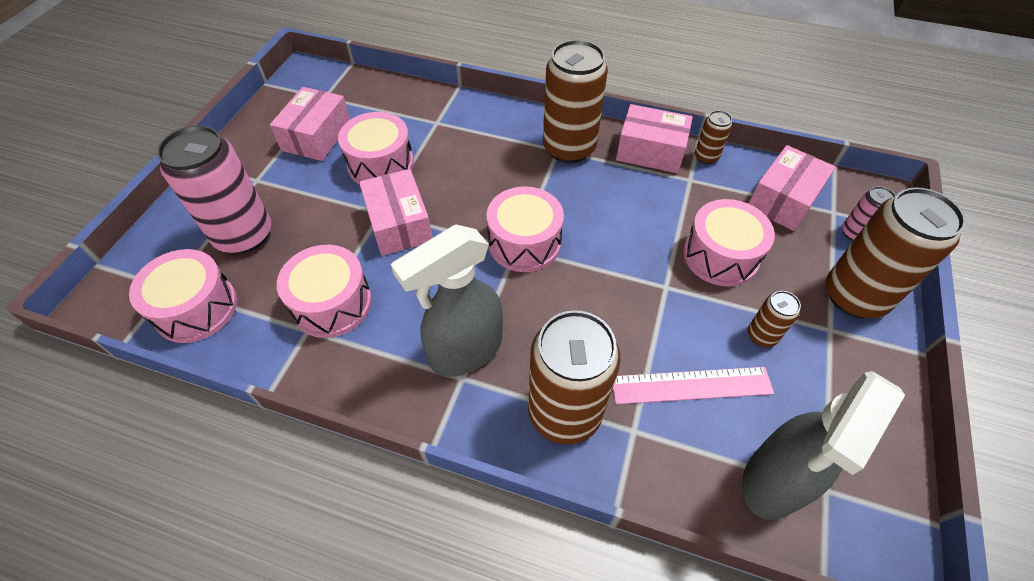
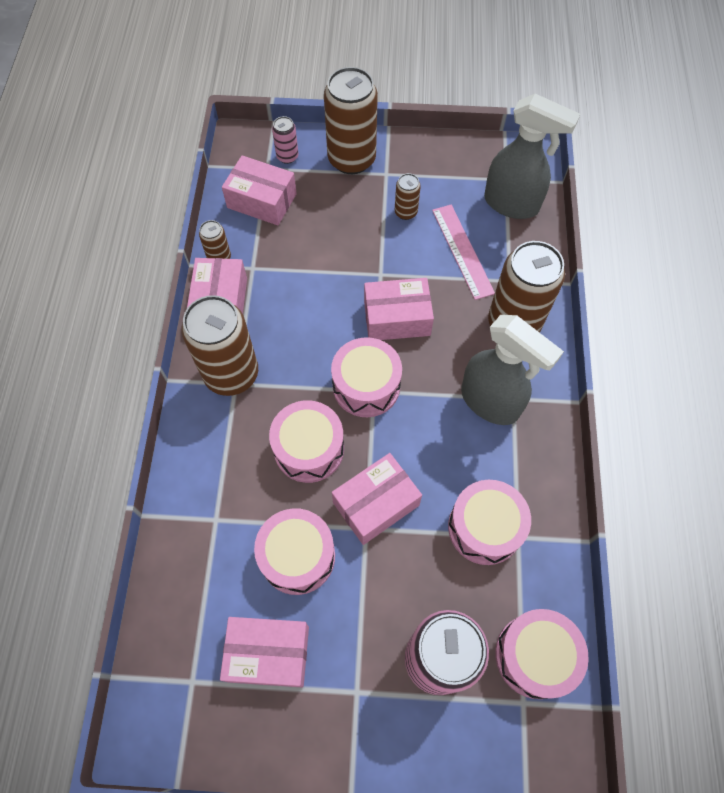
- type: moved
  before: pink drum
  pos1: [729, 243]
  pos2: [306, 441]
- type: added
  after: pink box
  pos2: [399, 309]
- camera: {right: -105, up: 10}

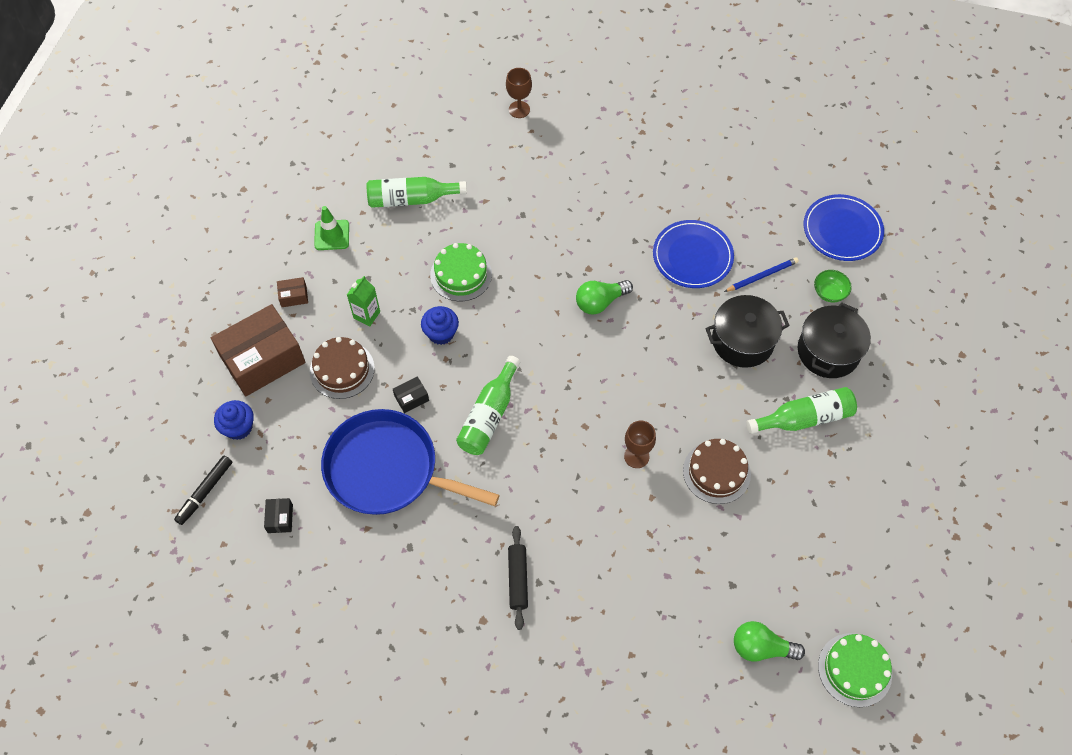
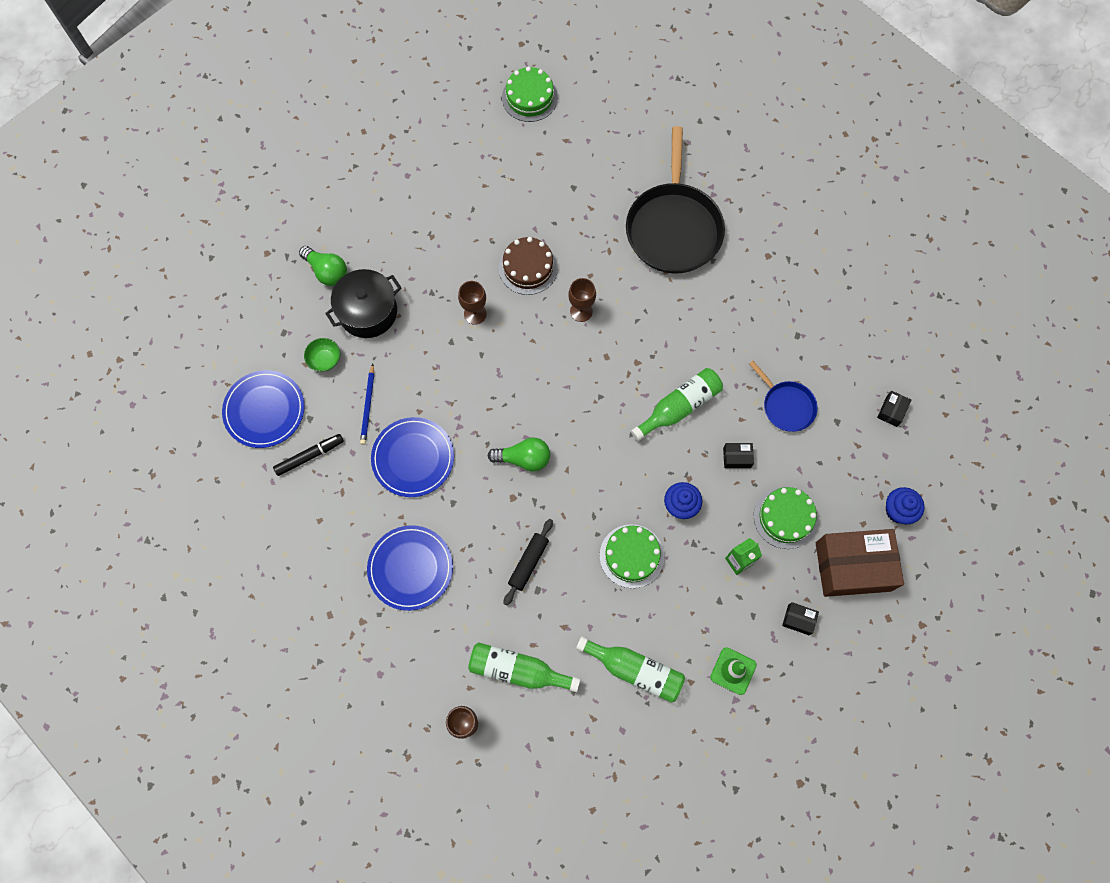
- type: moved
  before: black marker
  pos1: [203, 490]
  pos2: [308, 455]
- type: moved
  before: green light bulb
  pos1: [769, 641]
  pos2: [323, 266]
- type: turned
  before: blue pencil
  pos1: [761, 274]
  pos2: [367, 404]
  turn: -90
- type: added
  after: blue plate
  pos2: [410, 568]
- type: added
  after: brown goblet
  pos2: [472, 303]
- type: moved
  before: green bottle
  pos1: [801, 410]
  pos2: [524, 667]
- type: moved
  before: black rolling pin
  pos1: [518, 578]
  pos2: [528, 562]
- type: added
  after: black pan
  pos2: [675, 200]
- type: resized
  before: blue pan
  pos1: [410, 462]
  pos2: [783, 396]
  scale: 0.51
- type: recoloured
  before: brown cake
  after: green cake
  pos1: [342, 368]
  pos2: [786, 517]
- type: recoloured
  before: brown box
  after: black box
  pos1: [292, 292]
  pos2: [800, 618]
- type: removed
  before: black pot
  pos1: [747, 331]
- camera: {right: -150, up: 10}

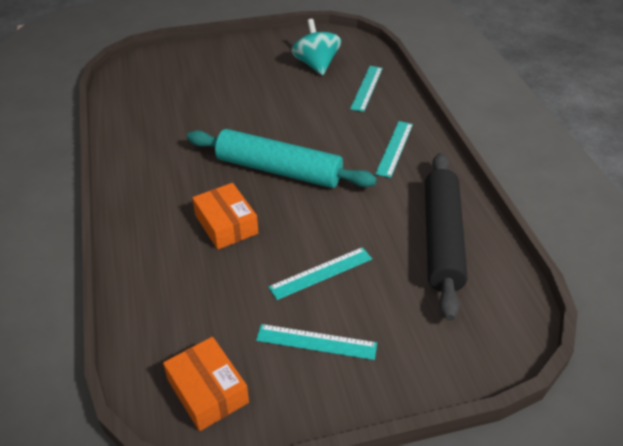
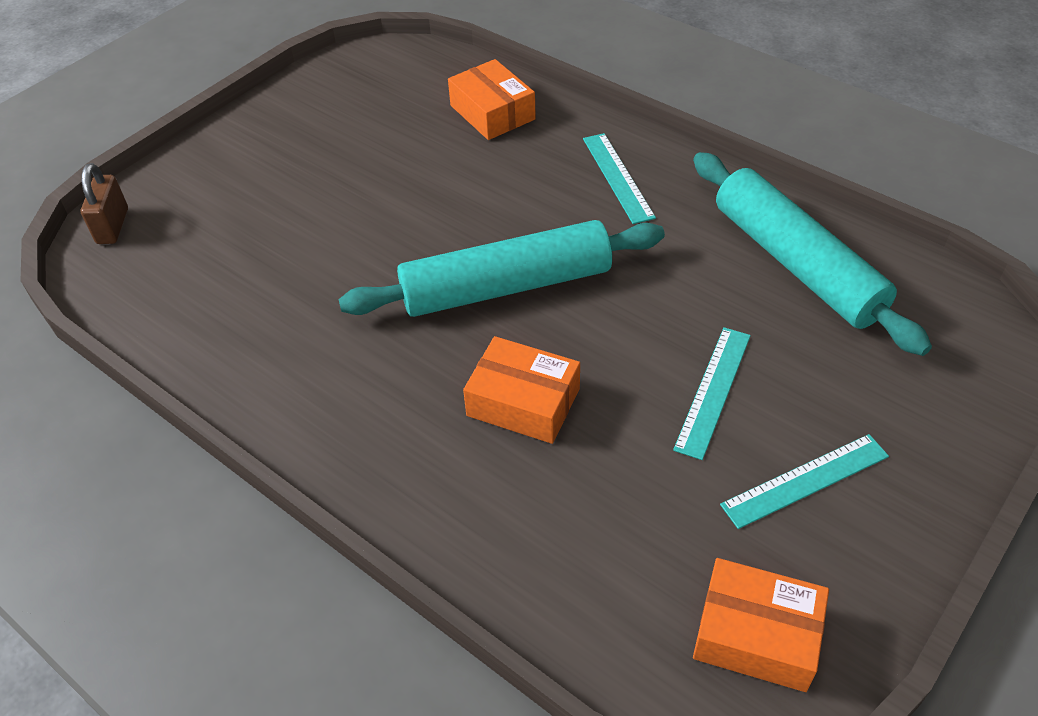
- type: added
  after: brown padlock
  pos2: [104, 203]
- type: replaced
  before: turquoise ruler
  after: orange box
  pos1: [366, 89]
  pos2: [492, 99]
- type: recoloured
  before: black rolling pin
  after: turquoise rolling pin
  pos1: [446, 237]
  pos2: [812, 254]
- type: removed
  before: turquoise spinning top
  pos1: [316, 47]
- camera: {right: -35, up: 5}

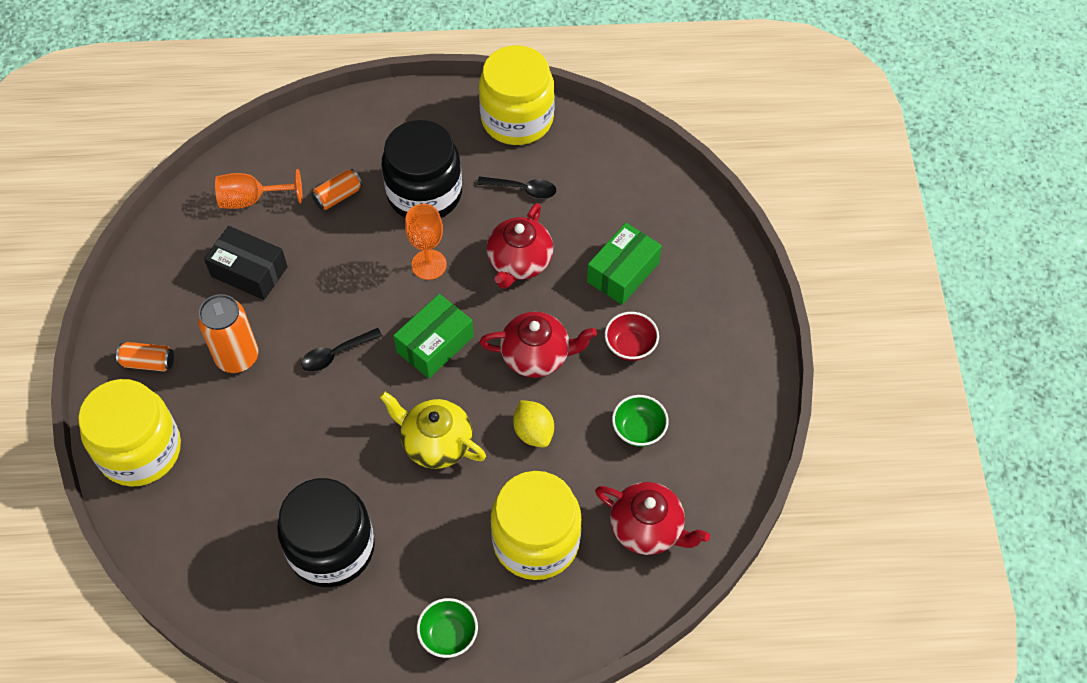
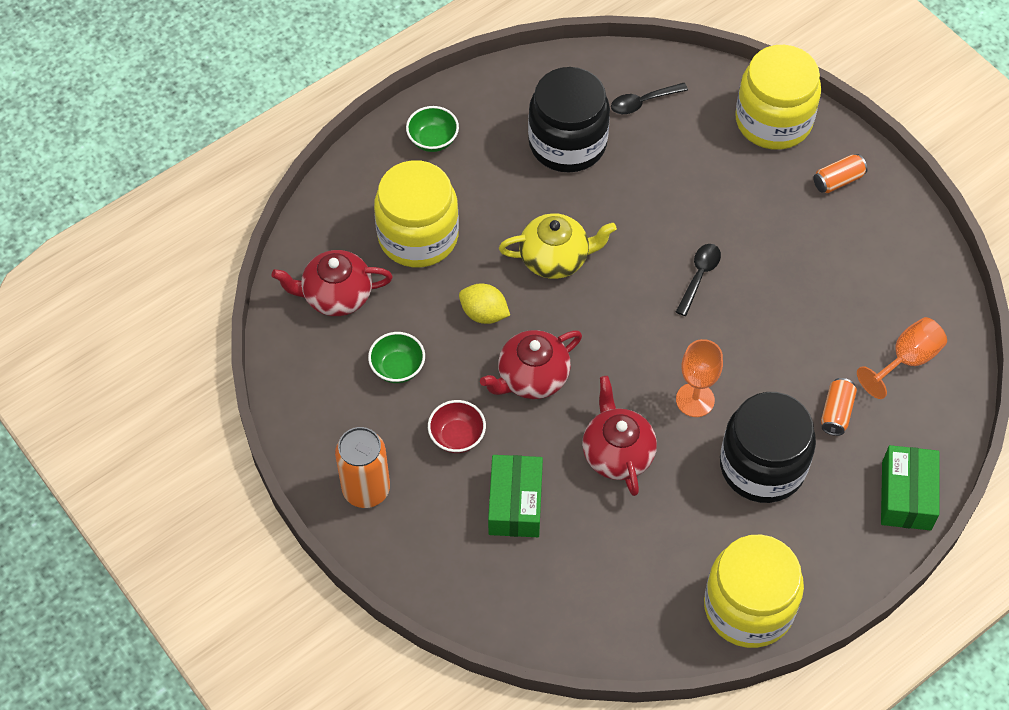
- type: moved
  before: orange can
  pos1: [228, 333]
  pos2: [362, 467]
- type: moved
  before: black spoon
  pos1: [516, 187]
  pos2: [649, 98]
- type: moved
  before: green box
  pos1: [433, 336]
  pos2: [910, 487]
- type: removed
  before: black box
  pos1: [246, 263]
- camera: {right: 145, up: 0}

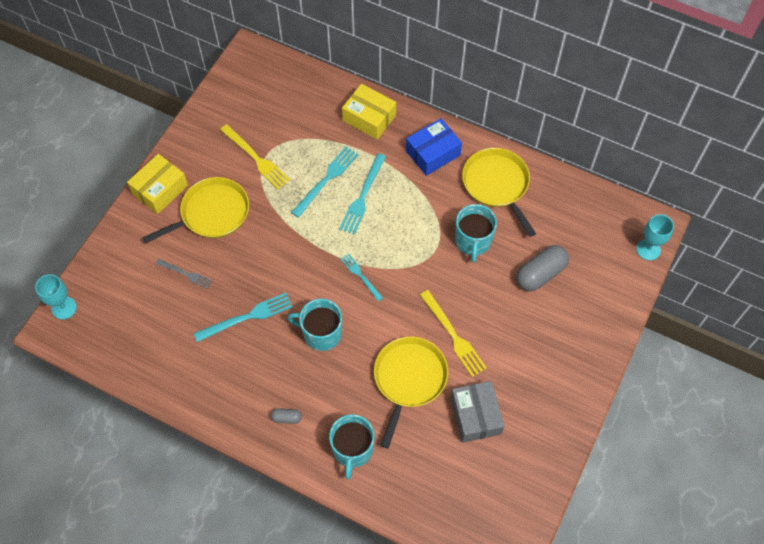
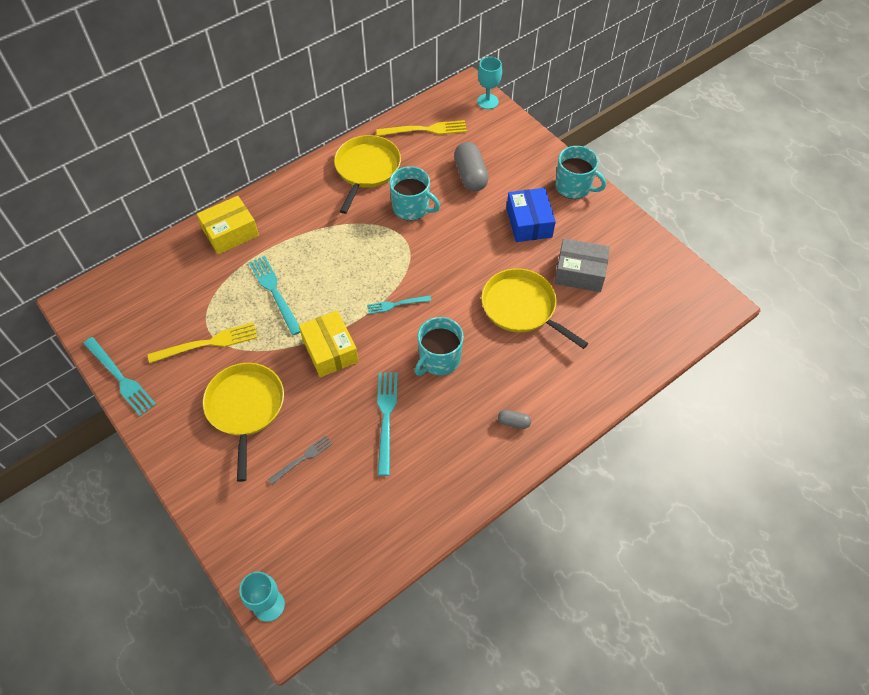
- type: moved
  before: turquoise fork
  pos1: [362, 194]
  pos2: [119, 376]
- type: moved
  before: yellow box
  pos1: [157, 184]
  pos2: [329, 343]
- type: turned
  before: yellow pan
  pos1: [499, 192]
  pos2: [367, 174]
  turn: 105
- type: moved
  before: yellow fork
  pos1: [453, 333]
  pos2: [421, 128]
- type: turned
  before: grey capsule
  pos1: [286, 416]
  pos2: [514, 419]
  turn: 75
- type: moved
  before: blue box
  pos1: [434, 147]
  pos2: [531, 215]
- type: moved
  before: turquoise mug
  pos1: [351, 447]
  pos2: [580, 172]
- camera: {right: -65, up: -5}

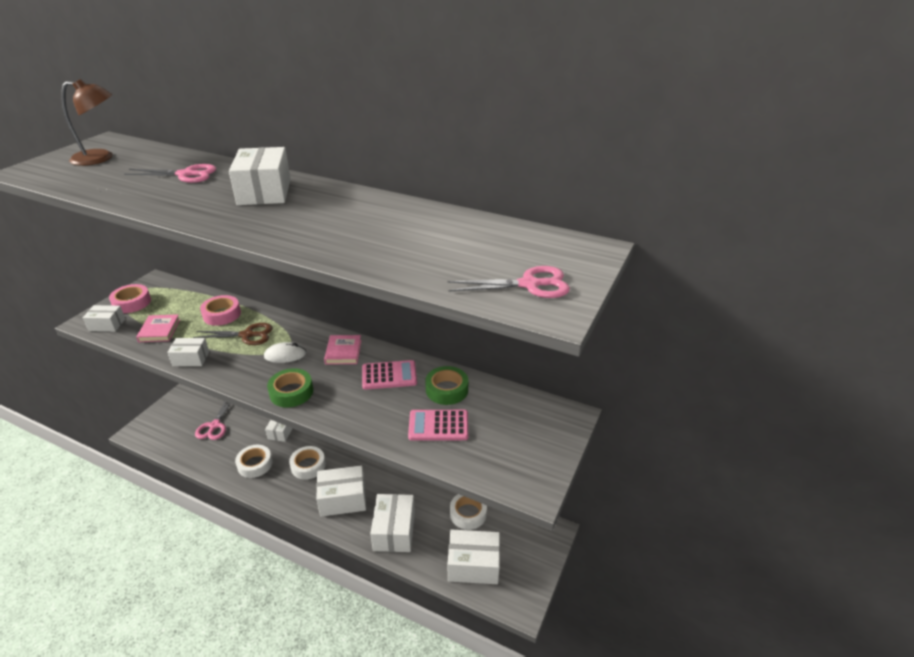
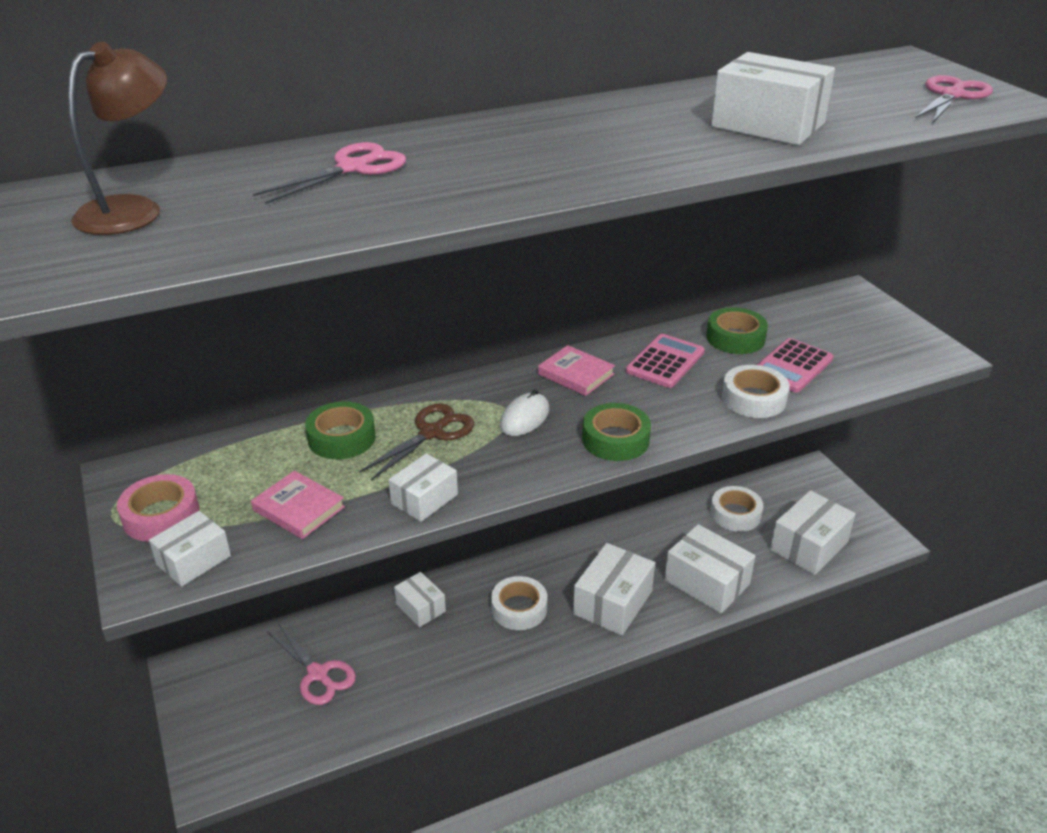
- type: recoloured
  before: pink tape
  after: green tape
  pos1: [220, 310]
  pos2: [340, 430]
- type: moved
  before: white box
  pos1: [260, 176]
  pos2: [773, 98]
- type: moved
  before: white tape
  pos1: [254, 461]
  pos2: [756, 391]
- camera: {right: -50, up: 0}

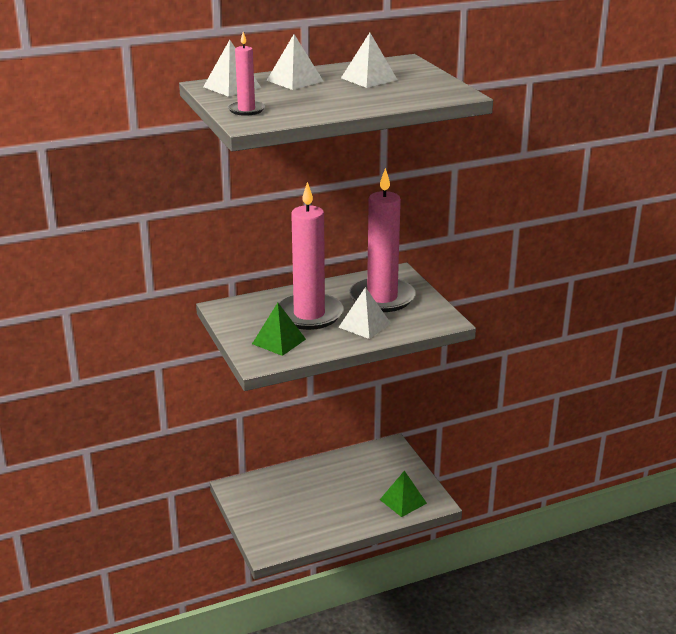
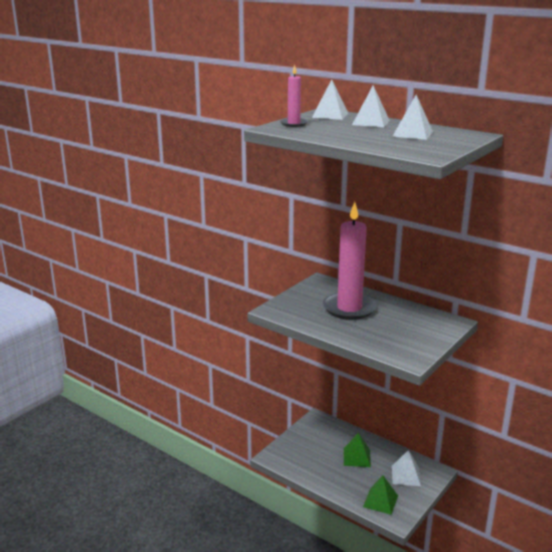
- type: moved
  before: green pyramid
  pos1: [279, 329]
  pos2: [357, 450]
- type: moved
  before: white pyramid
  pos1: [364, 313]
  pos2: [406, 468]
- type: removed
  before: pink candle
  pos1: [382, 240]
- camera: {right: 60, up: -5}

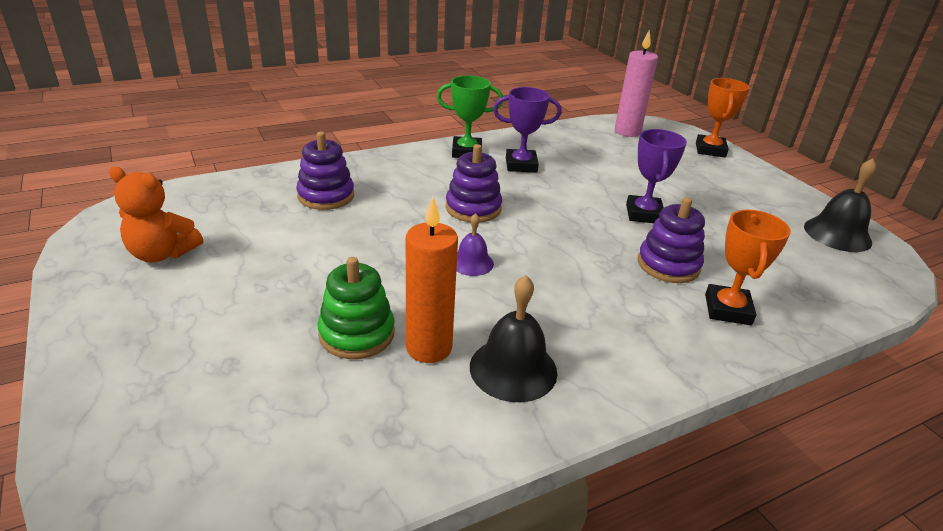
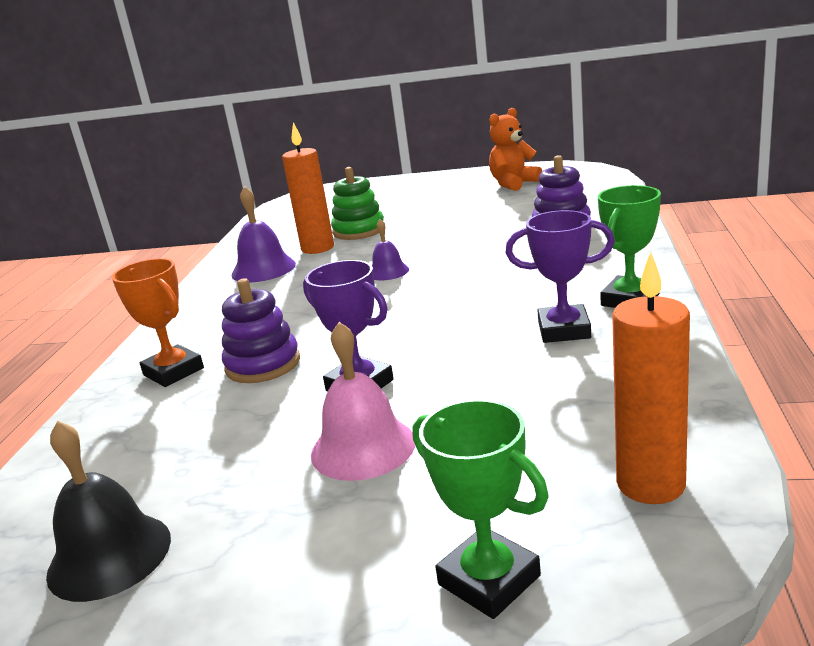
- type: recoloured
  before: black bell
  after: purple bell
  pos1: [513, 338]
  pos2: [263, 234]
- type: added
  after: pink bell
  pos2: [363, 401]
- type: recoloured
  before: orange trophy
  after: green trophy
  pos1: [723, 117]
  pos2: [481, 509]
- type: turned
  before: purple trophy
  pos1: [527, 130]
  pos2: [560, 276]
  turn: 60
- type: recoloured
  before: pink candle
  after: orange candle
  pos1: [636, 83]
  pos2: [651, 378]
- type: removed
  before: purple stacking toy
  pos1: [474, 183]
- camera: {right: 130, up: -10}

